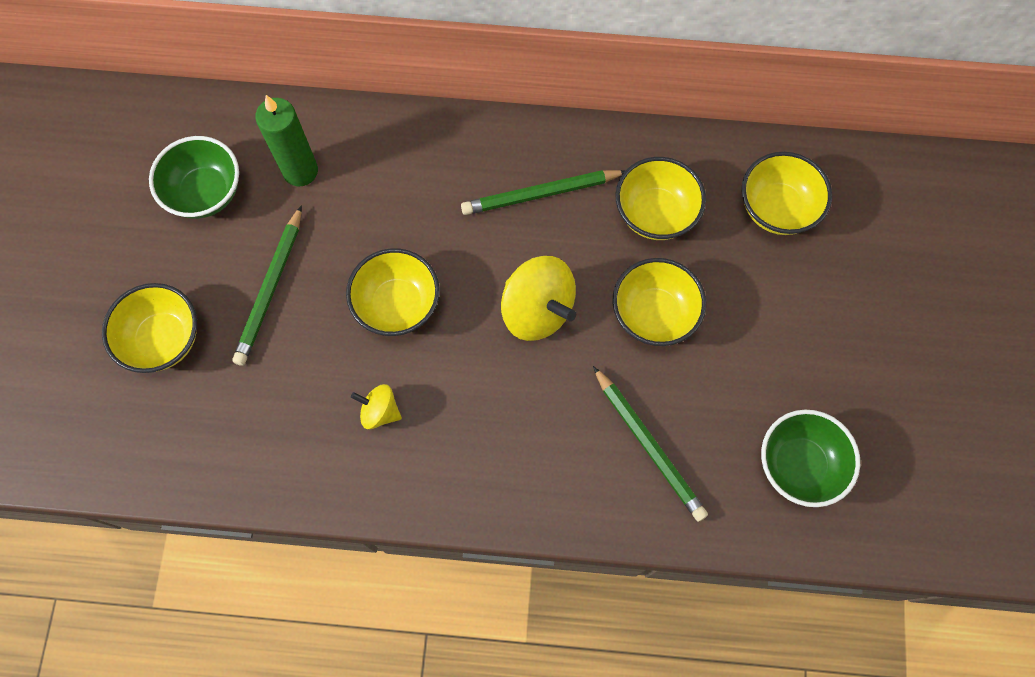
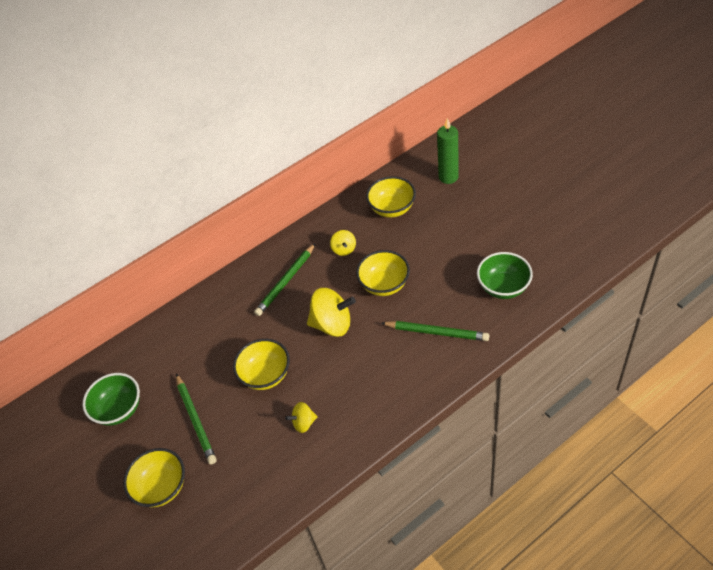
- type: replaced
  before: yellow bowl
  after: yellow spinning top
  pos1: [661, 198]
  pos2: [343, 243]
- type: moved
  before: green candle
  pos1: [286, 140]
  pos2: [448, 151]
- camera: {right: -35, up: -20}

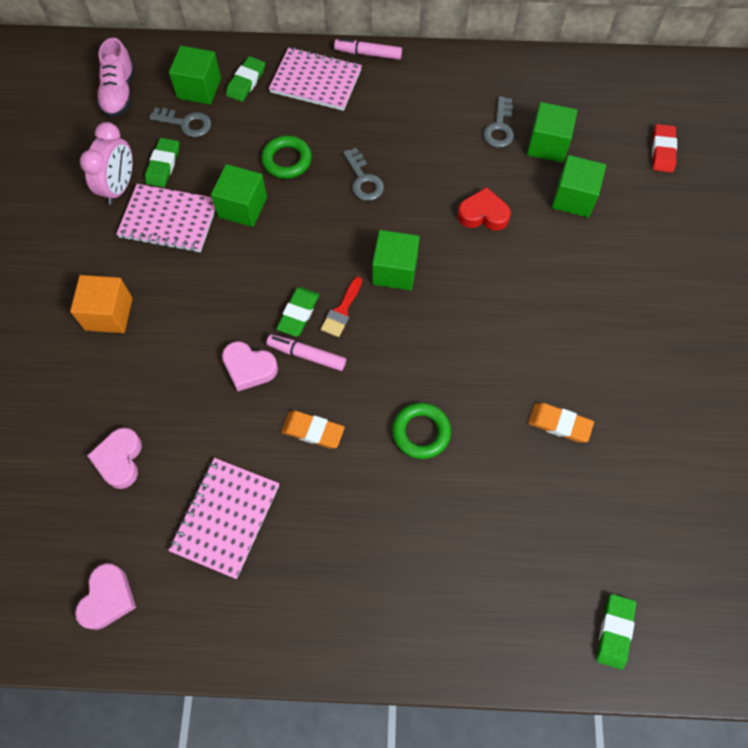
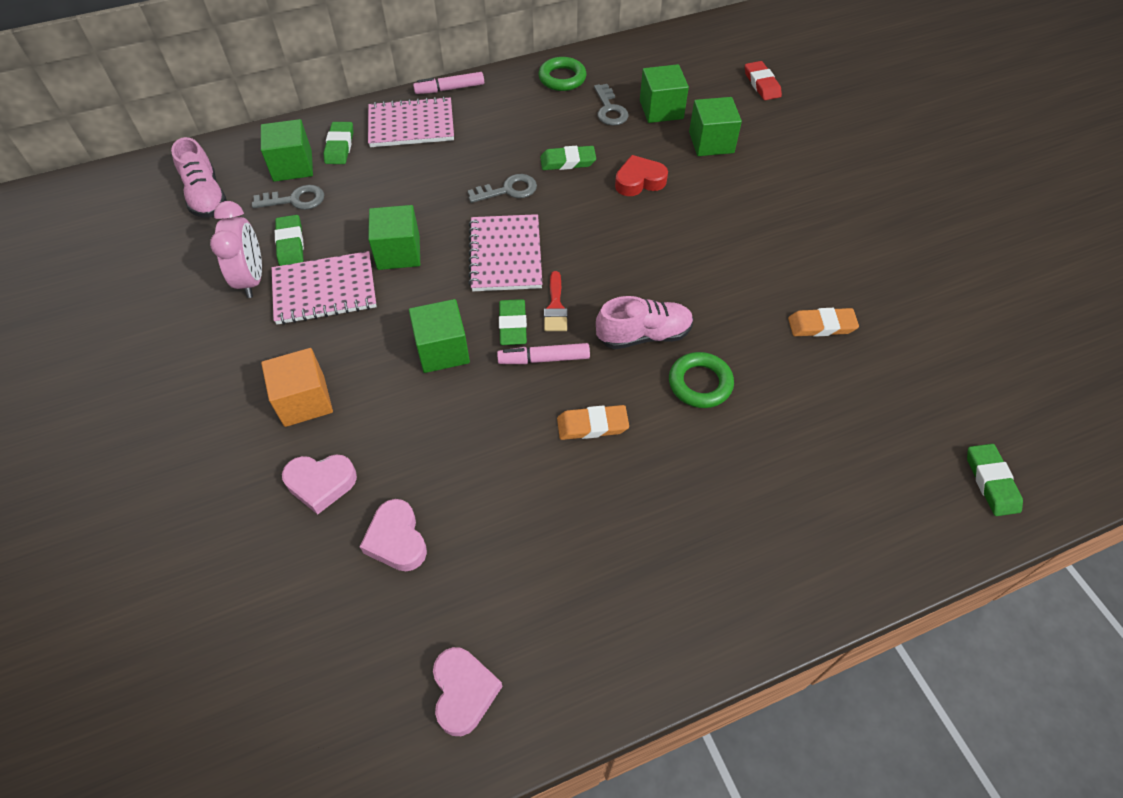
- type: moved
  before: pink heart
  pos1: [250, 366]
  pos2: [319, 484]
- type: moved
  before: green cube
  pos1: [396, 260]
  pos2: [439, 336]
- type: turned
  before: grey key
  pos1: [363, 174]
  pos2: [502, 188]
  turn: -60
- type: moved
  before: pink notebook
  pos1: [223, 518]
  pos2: [505, 252]
- type: moved
  before: green ring
  pos1: [286, 157]
  pos2: [562, 74]
- type: added
  after: green eraser
  pos2: [568, 158]
- type: added
  after: pink shoe
  pos2: [645, 322]
- camera: {right: -25, up: -10}

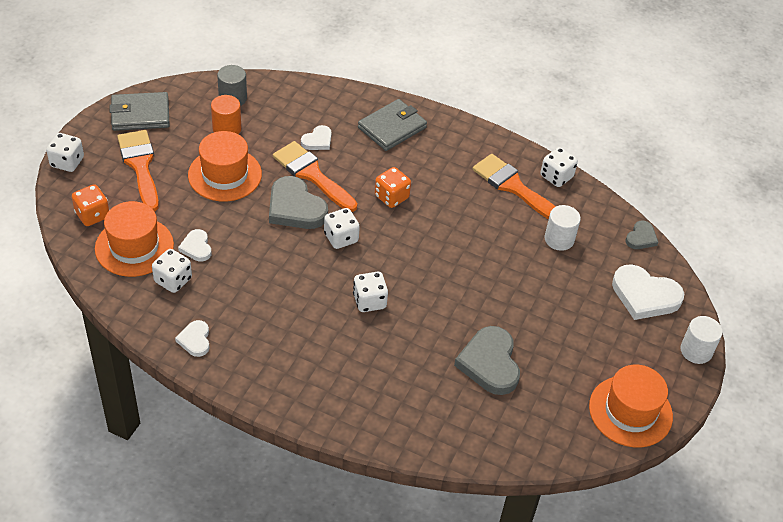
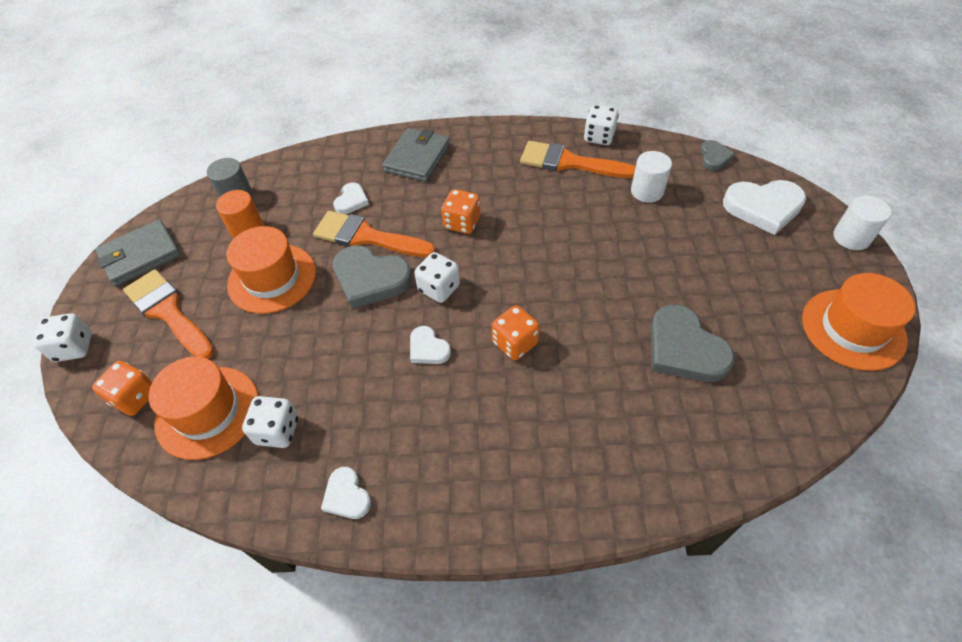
- type: moved
  before: white heart
  pos1: [195, 245]
  pos2: [430, 345]
- type: recoloured
  before: white dice
  after: orange dice
  pos1: [370, 292]
  pos2: [516, 332]
- camera: {right: -20, up: 5}

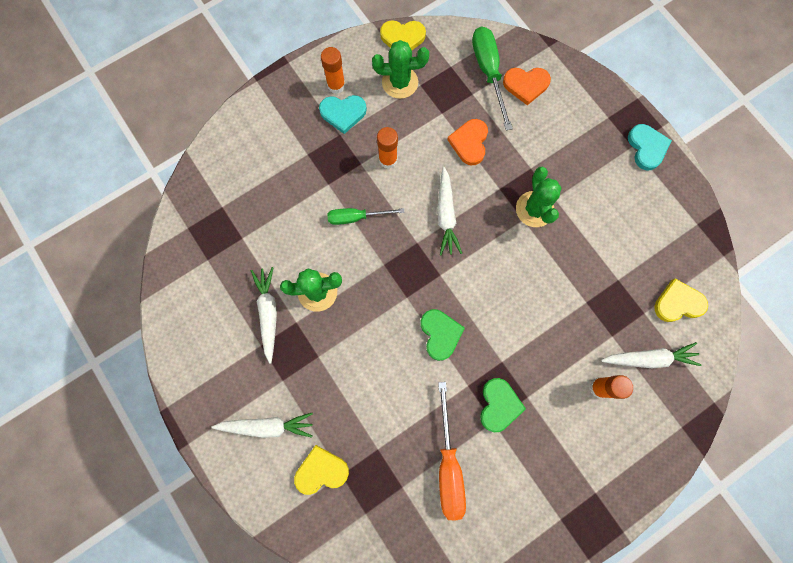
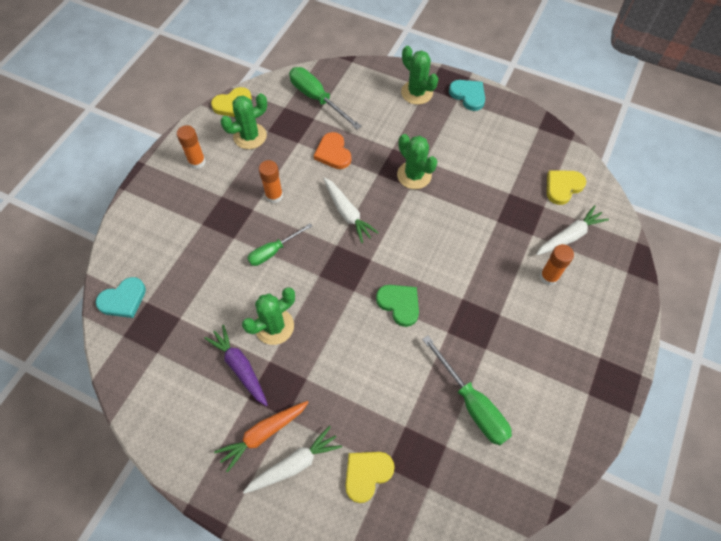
- type: moved
  before: turquoise heart
  pos1: [343, 114]
  pos2: [121, 297]
- type: recoloured
  before: white carrot
  after: purple carrot
  pos1: [264, 315]
  pos2: [236, 365]
- type: added
  after: orange carrot
  pos2: [261, 437]
- type: added
  after: green cactus
  pos2: [419, 75]
- type: recoloured
  before: orange screwdriver
  after: green screwdriver
  pos1: [452, 451]
  pos2: [467, 390]
- type: removed
  before: green heart
  pos1: [503, 405]
- type: removed
  before: orange heart
  pos1: [527, 86]
- camera: {right: -30, up: -15}

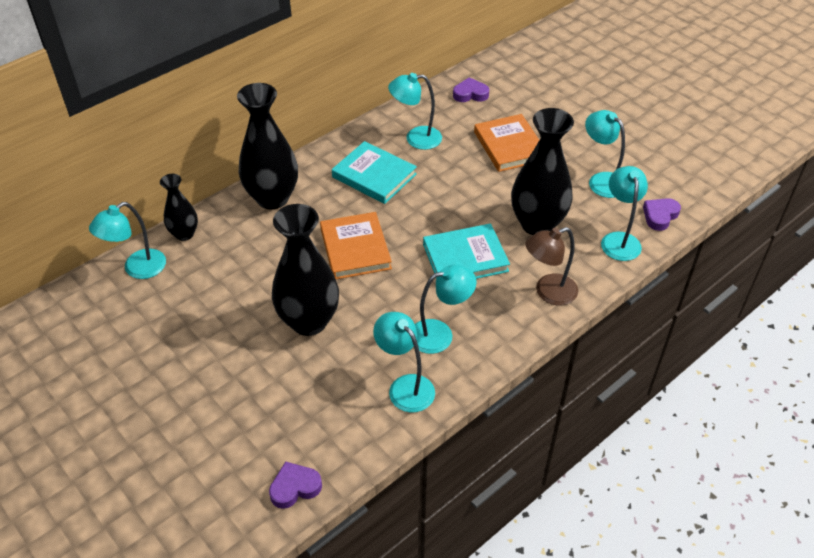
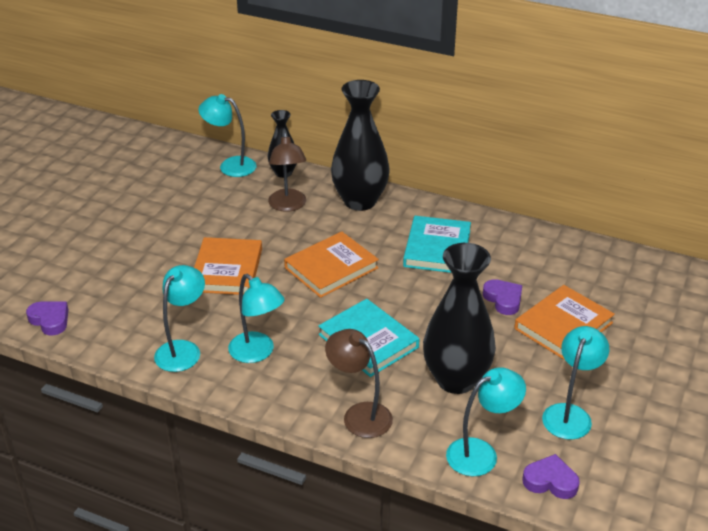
- type: replaced
  before: black vase
  after: orange book
  pos1: [305, 270]
  pos2: [228, 266]
- type: added
  after: brown lamp
  pos2: [287, 172]
- type: moved
  before: purple heart
  pos1: [471, 89]
  pos2: [502, 297]
- type: removed
  before: turquoise lamp
  pos1: [415, 111]
- camera: {right: 65, up: -10}

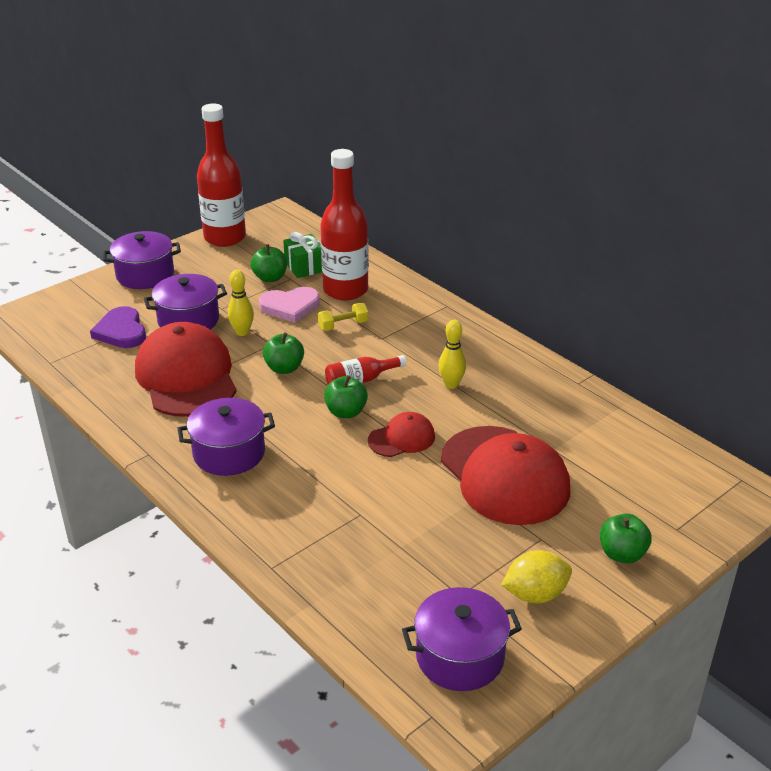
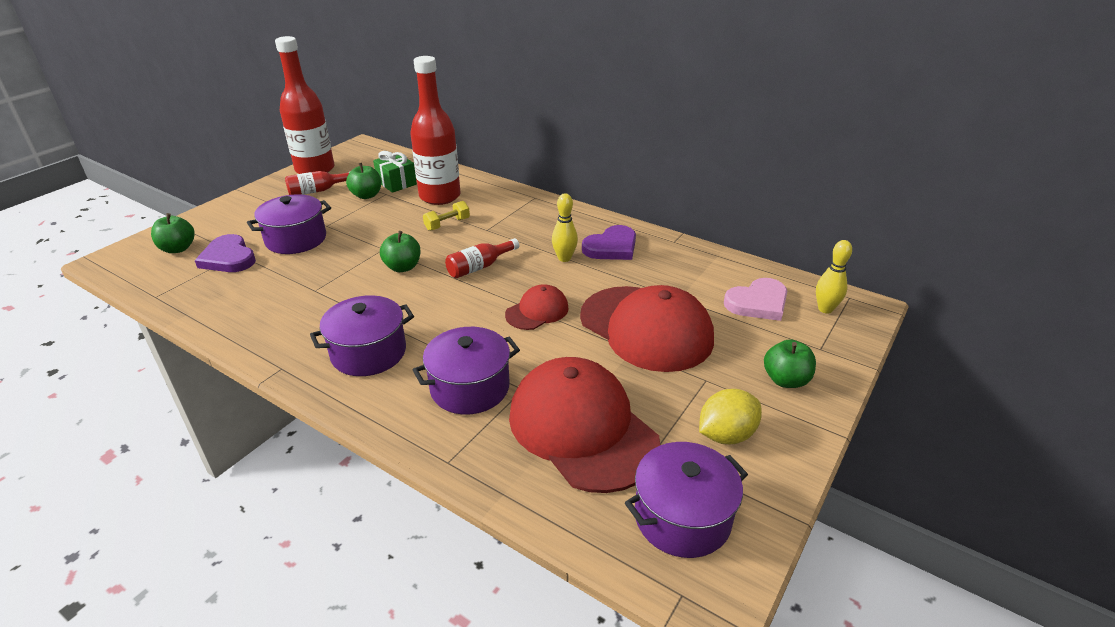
- type: moved
  before: green apple
  pos1: [346, 396]
  pos2: [173, 233]
- type: added
  after: red bottle
  pos2: [317, 183]
- type: moved
  before: purple pot
  pos1: [142, 260]
  pos2: [466, 370]
- type: moved
  before: red cap
  pos1: [186, 369]
  pos2: [584, 425]
- type: added
  after: purple heart
  pos2: [609, 242]
- type: moved
  before: pink heart
  pos1: [289, 305]
  pos2: [755, 299]
- type: moved
  before: yellow bowling pin
  pos1: [241, 303]
  pos2: [834, 277]
- camera: {right: -15, up: 0}

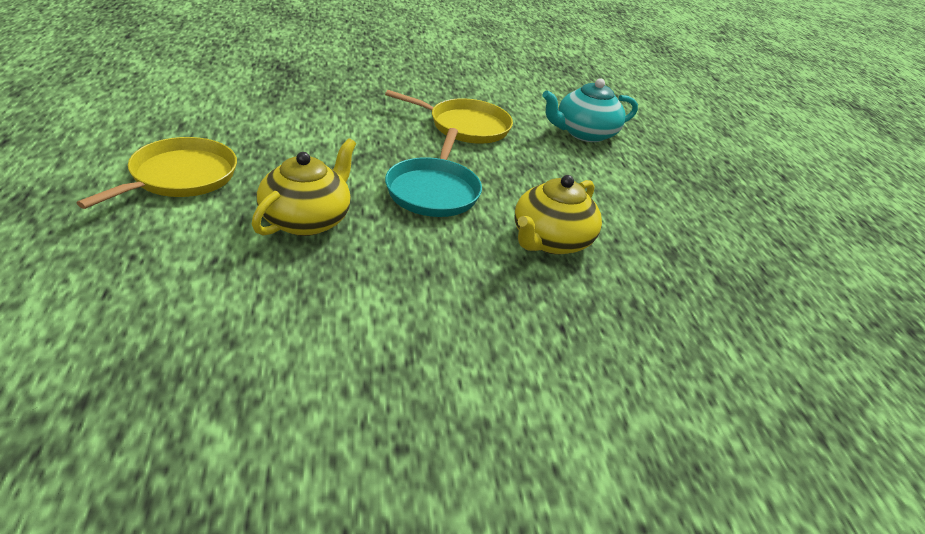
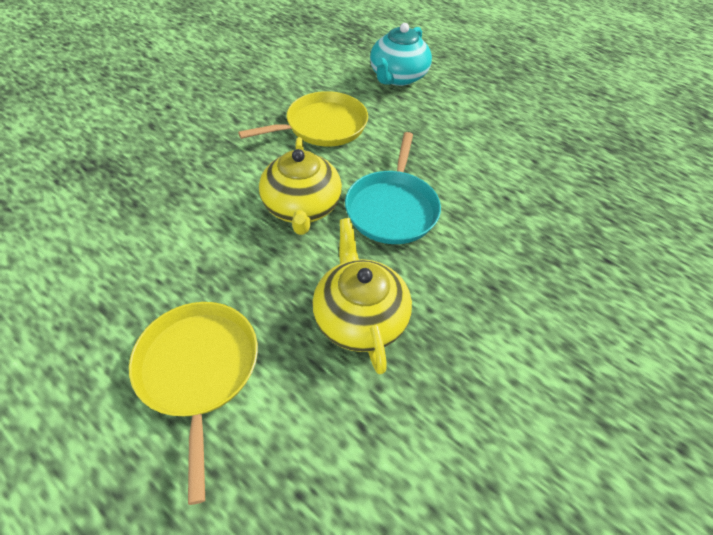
- type: moved
  before: yellow teapot
  pos1: [558, 215]
  pos2: [300, 186]
- type: turned
  before: turquoise pan
  pos1: [433, 172]
  pos2: [393, 188]
  turn: 45
- camera: {right: -40, up: 15}

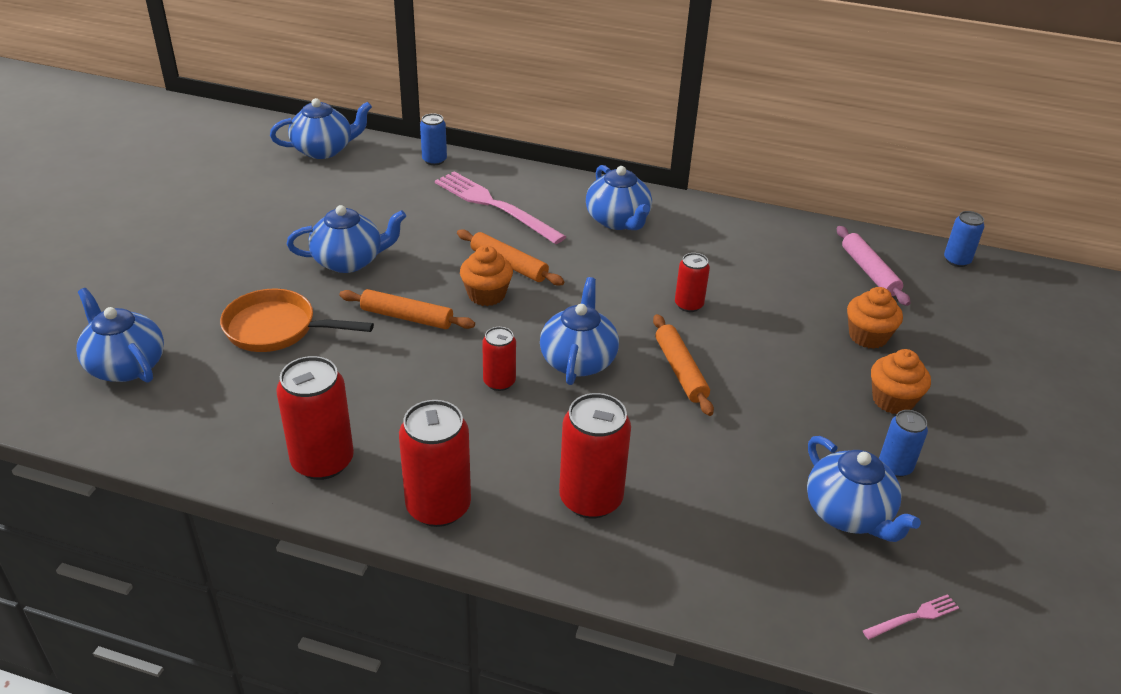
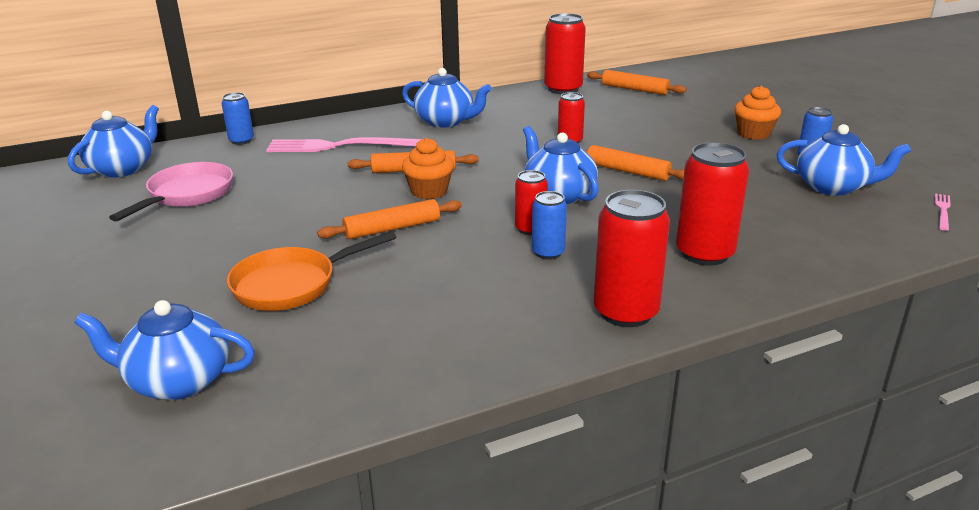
- type: added
  after: pink pan
  pos2: [171, 192]
- type: moved
  before: blue can
  pos1: [964, 239]
  pos2: [549, 225]
- type: moved
  before: red can
  pos1: [315, 418]
  pos2: [565, 53]
- type: recoloured
  before: pink rolling pin
  after: orange rolling pin
  pos1: [874, 266]
  pos2: [637, 82]
- type: removed
  before: blue teapot
  pos1: [346, 239]
- type: removed
  before: orange cupcake
  pos1: [875, 318]
- camera: {right: -40, up: -10}

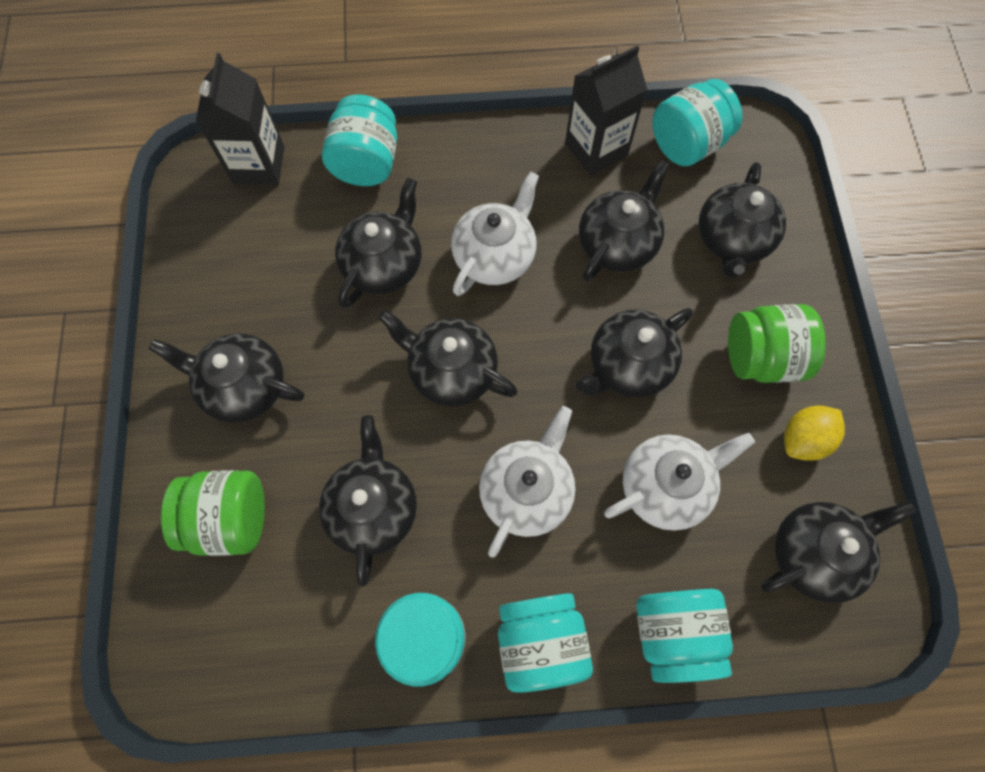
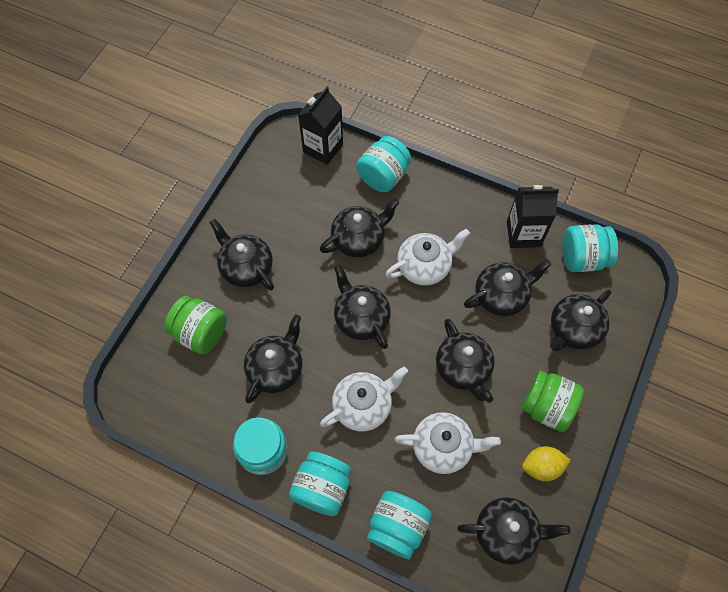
- type: turned
  before: black teapot
  pos1: [634, 352]
  pos2: [465, 361]
  turn: -105
- camera: {right: 30, up: -5}

